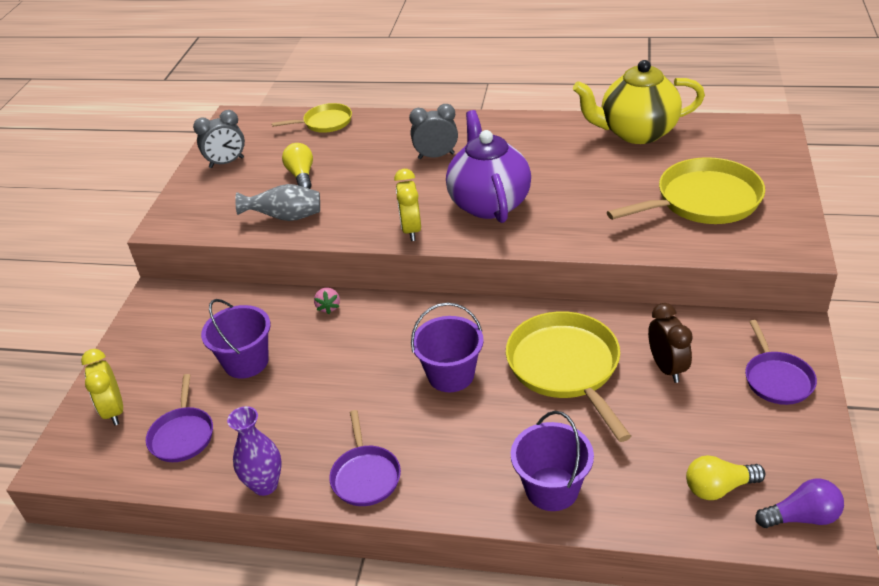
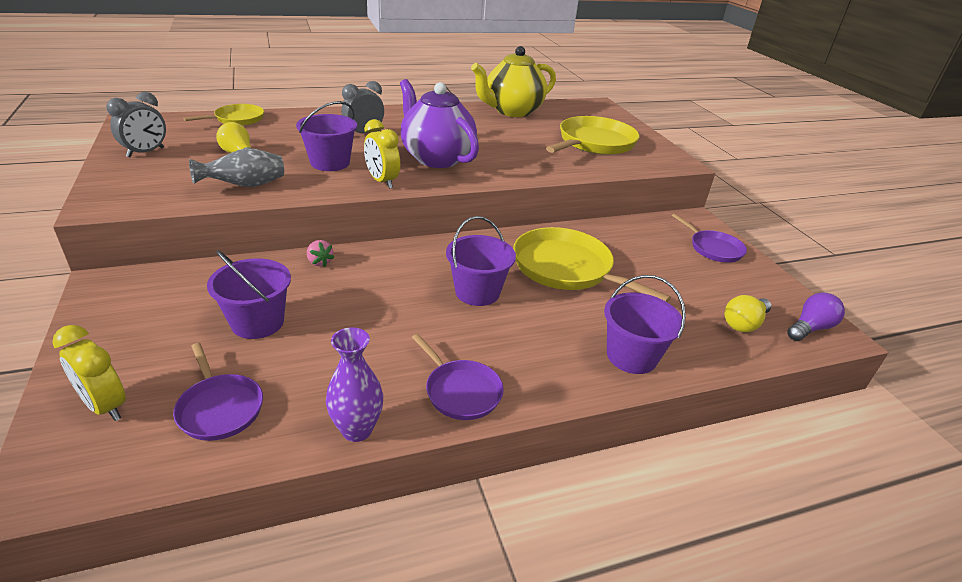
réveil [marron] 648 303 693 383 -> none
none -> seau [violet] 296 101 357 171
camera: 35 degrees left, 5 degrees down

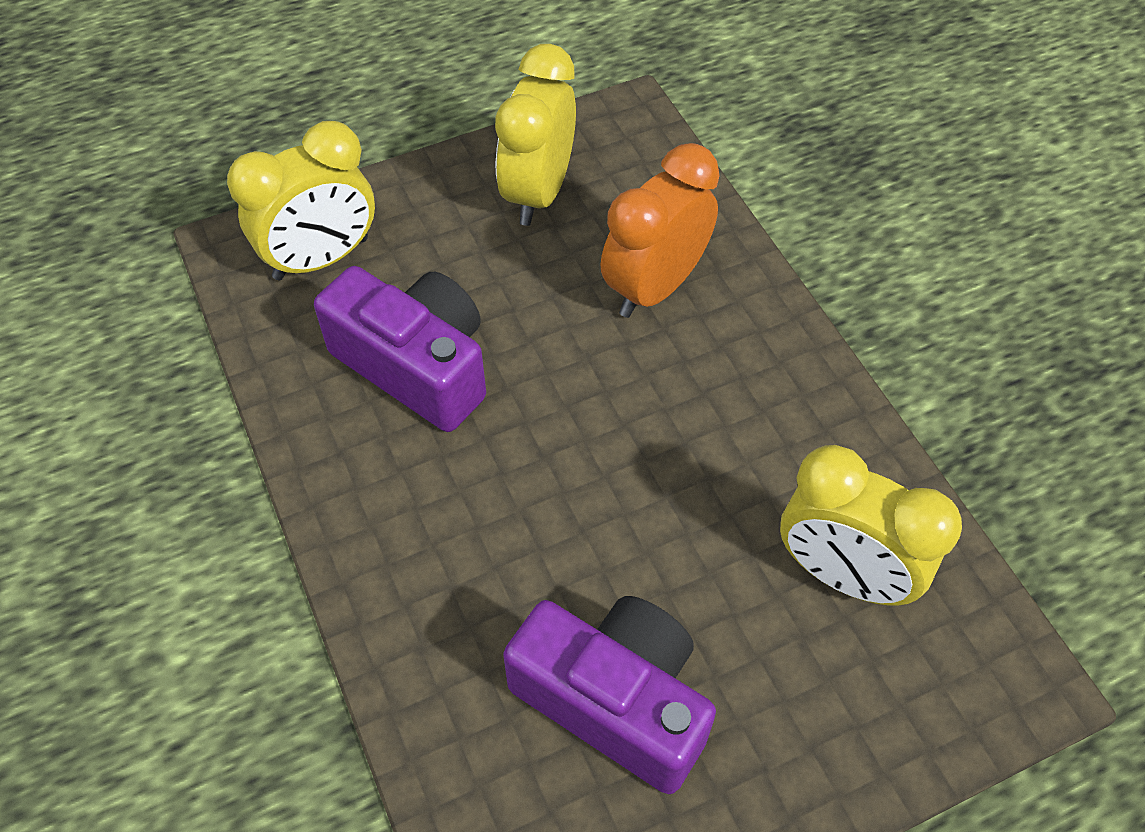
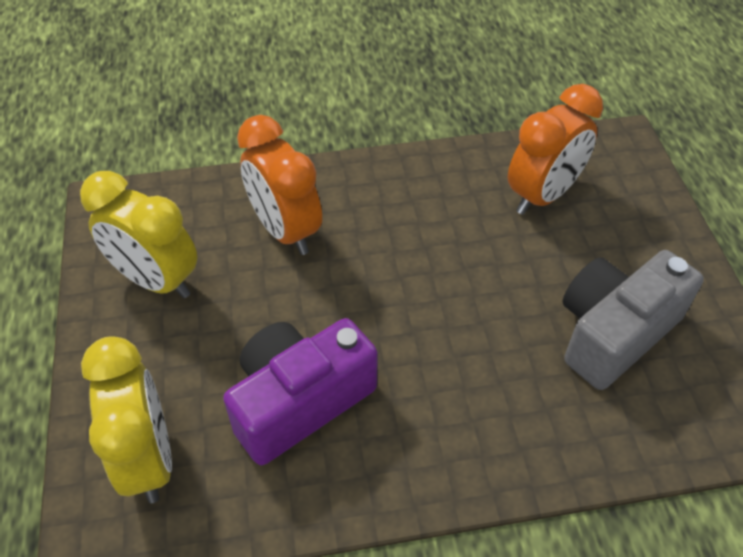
appareil photo [violet] 503 596 716 794 -> appareil photo [gris] 563 250 704 390
réveil [jaune] 780 445 962 605 -> réveil [orange] 508 84 603 215
camera: 75 degrees left, 5 degrees down

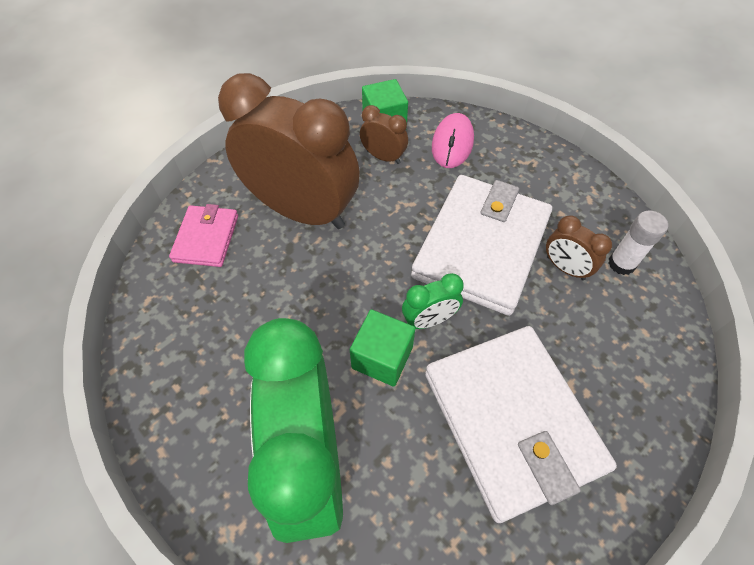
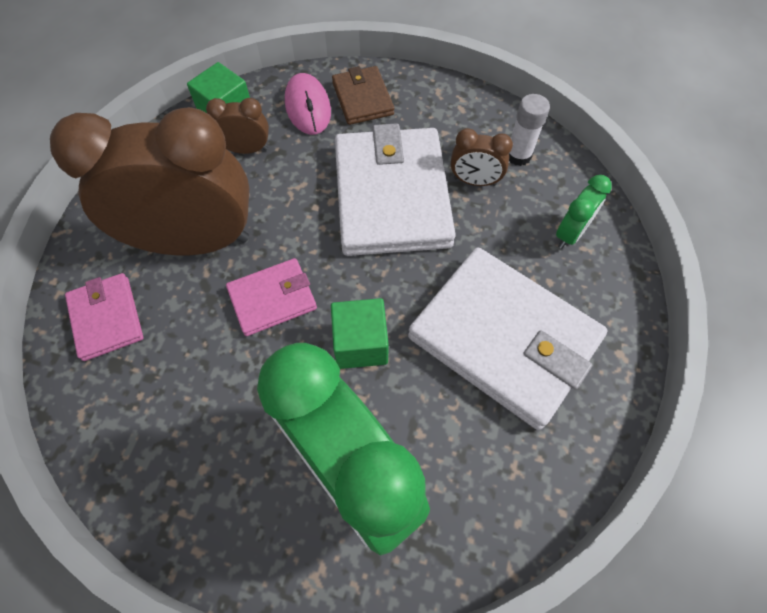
réveil [vert] 402 273 464 329 -> réveil [vert] 556 175 612 249, shifted
none -> portefeuille [rose] 226 258 317 336
none -> portefeuille [marron] 332 66 394 125
camera: 30 degrees left, 5 degrees up

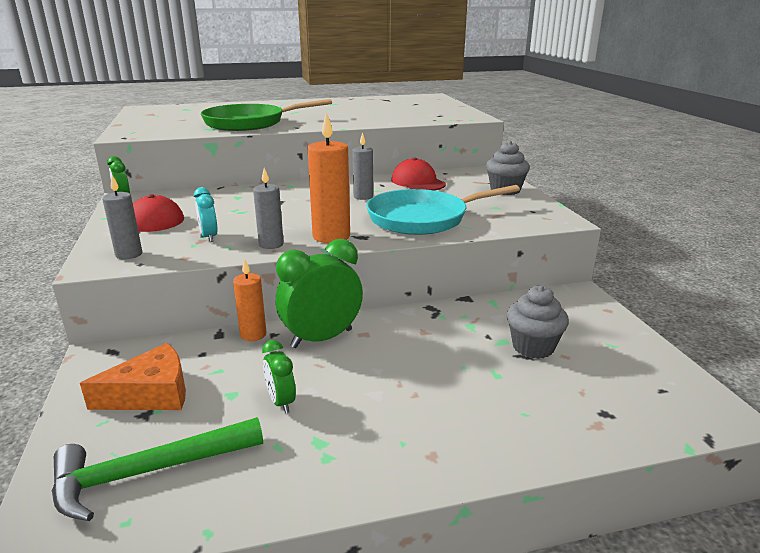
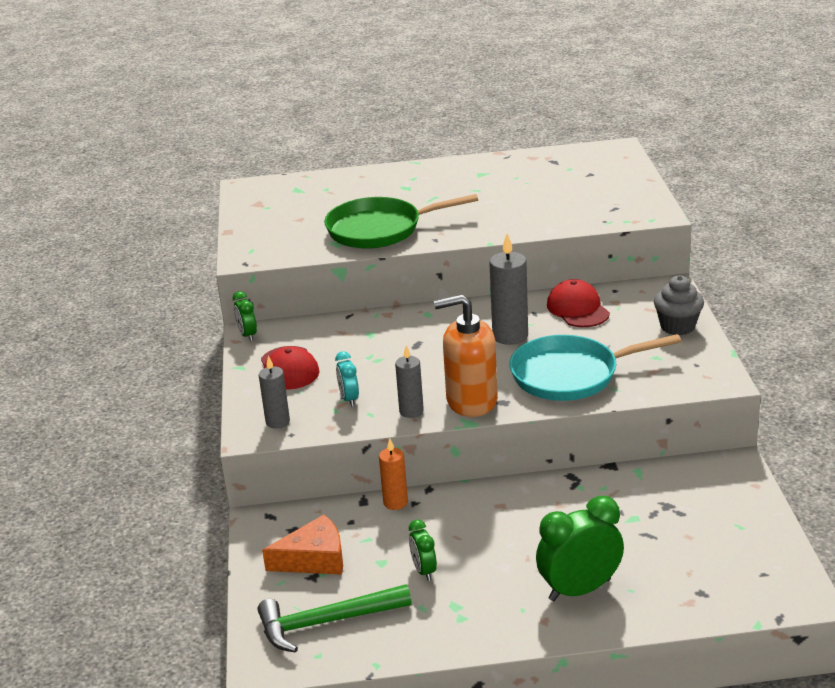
réveil [vert] 276 239 363 348 -> réveil [vert] 536 496 624 601, shifted
bougie [orange] 308 112 350 243 -> distributeur de savon [orange] 434 295 498 417
bougie [gris] 352 132 373 200 -> bougie [gris] 489 234 528 345, x1.59
muffin [gris] 507 285 569 359 -> none
camera: 10 degrees right, 5 degrees up

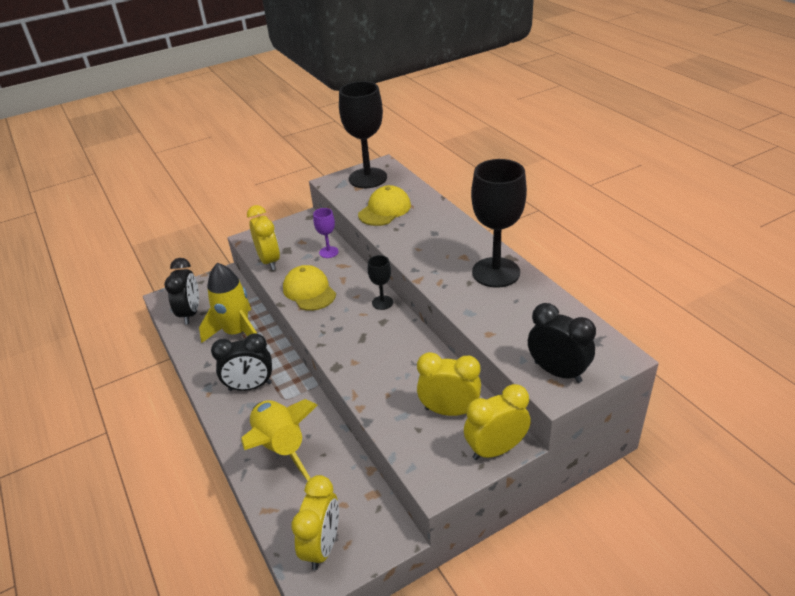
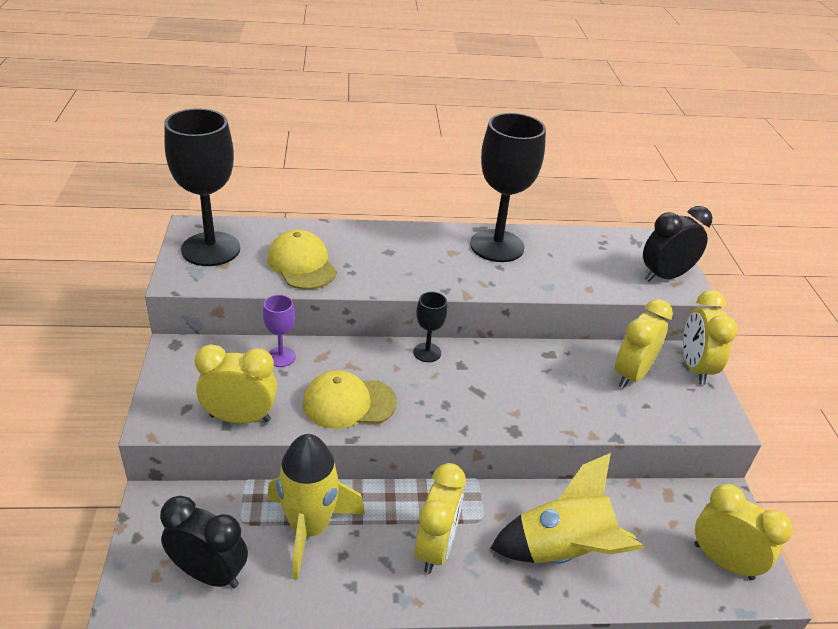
réveil [noir] 211 333 272 391 -> réveil [jaune] 415 463 466 574
camera: 70 degrees left, 0 degrees up

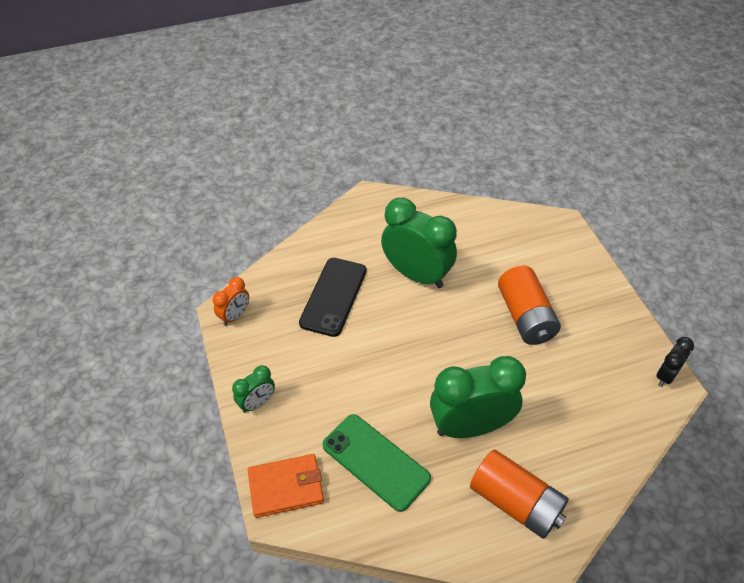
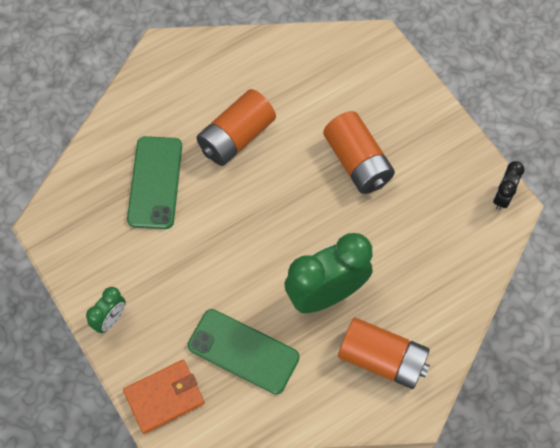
réveil [orange] 213 277 249 326 -> none
téléphone [noir] 299 258 367 337 -> téléphone [vert] 127 136 182 229
réveil [vert] 381 198 457 288 -> pile [orange] 196 89 276 166
camera: 15 degrees left, 15 degrees up

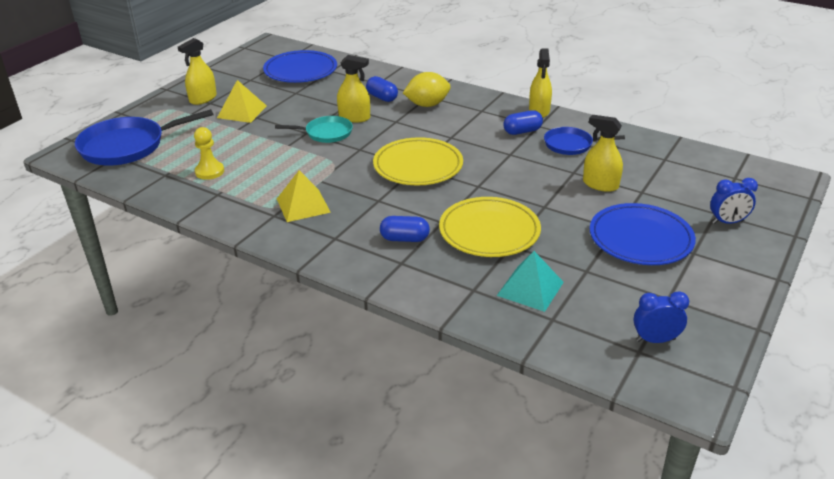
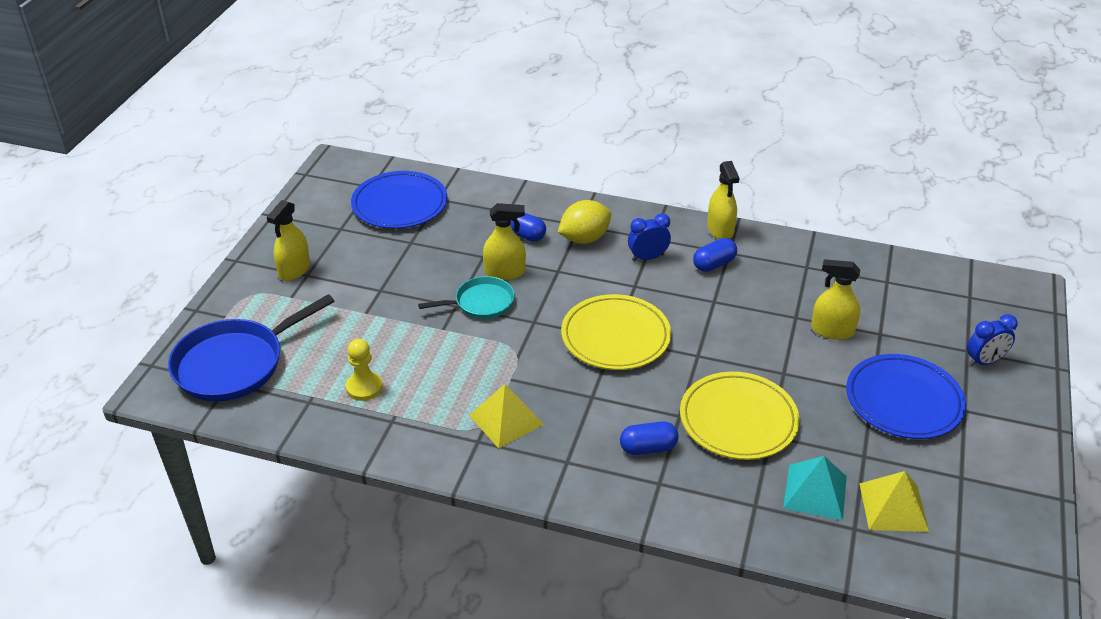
pyramide [jaune] 217 80 267 123 -> pyramide [jaune] 859 471 929 532, shifted
poêle [bleu] 544 127 625 155 -> none
réveil [bleu] 633 291 689 343 -> réveil [bleu] 628 213 671 261, shifted
camera: 15 degrees left, 5 degrees up

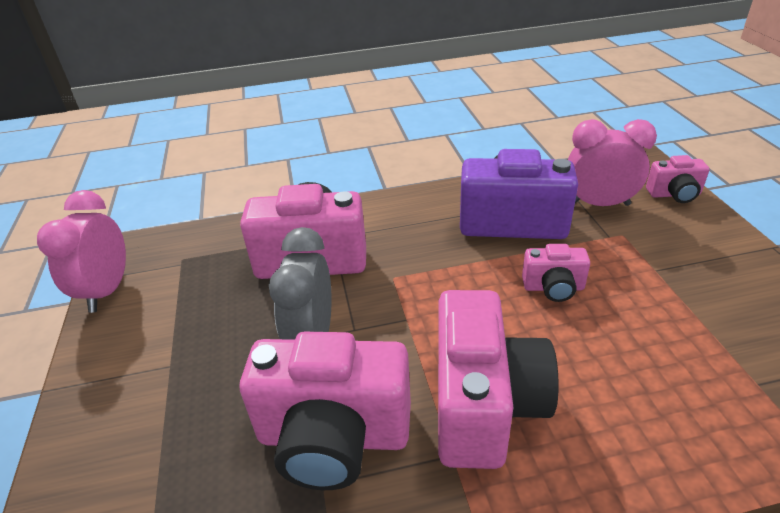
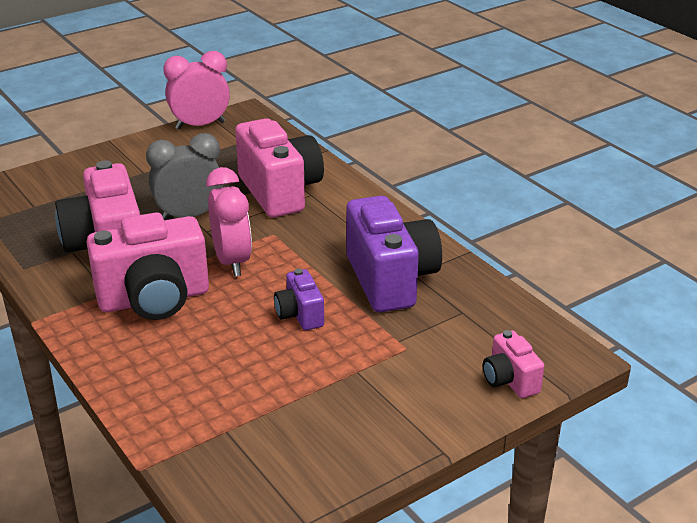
appareil photo [rose] 522 244 590 302 -> appareil photo [violet] 274 268 324 330
réveil [rose] 568 119 657 206 -> réveil [rose] 206 167 252 277, shifted
camera: 65 degrees right, 5 degrees down

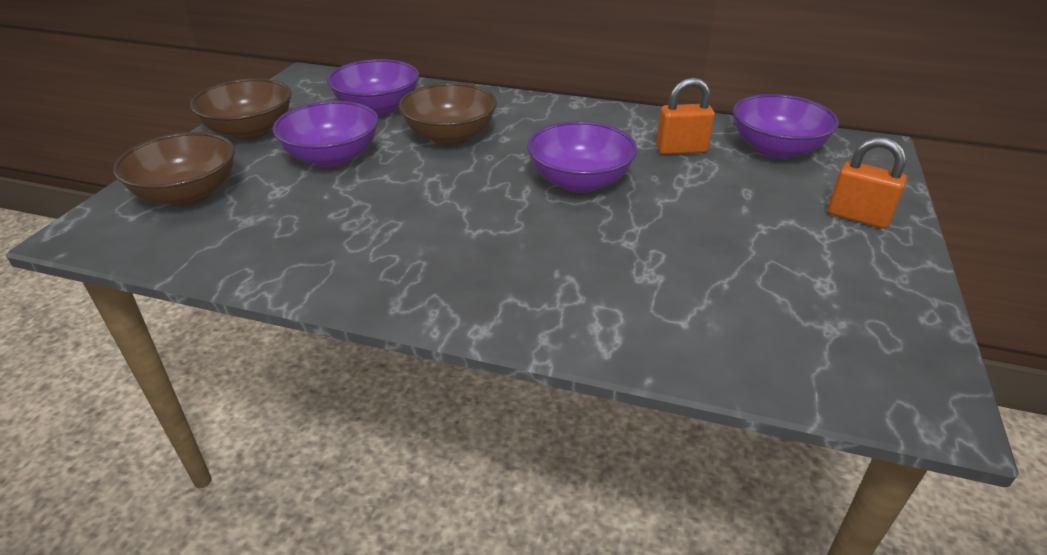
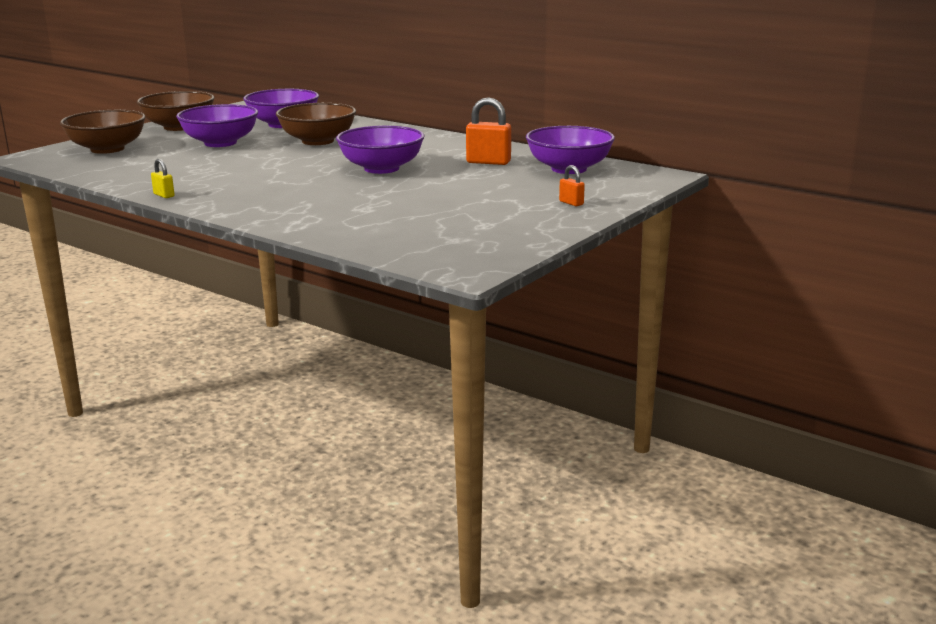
cadenas [orange] 828 137 907 229 -> cadenas [orange] 559 165 585 206, x0.53
none -> cadenas [jaune] 151 159 175 198
camera: 20 degrees right, 15 degrees down

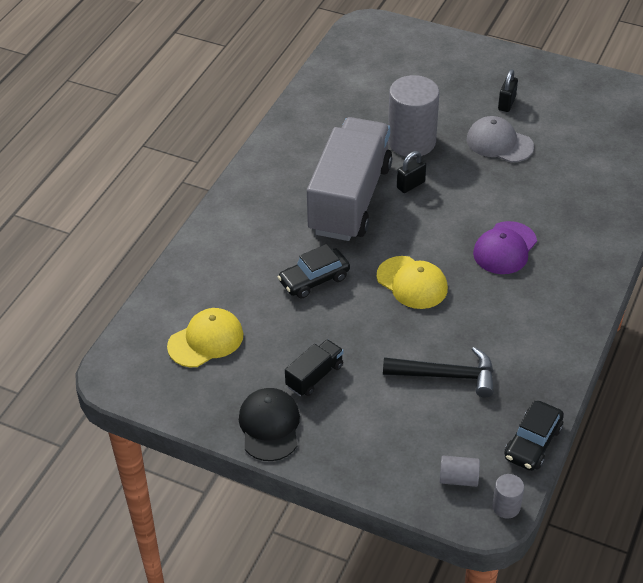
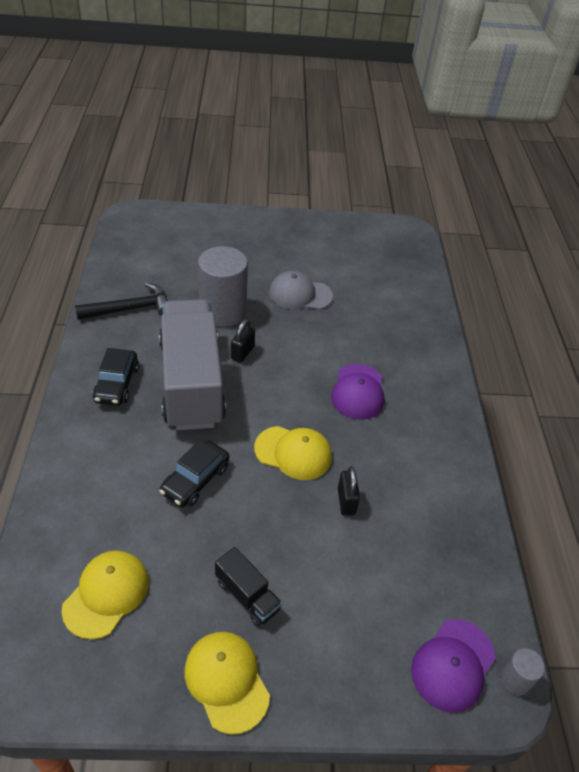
casquette [noir] 239 388 300 461 -> casquette [jaune] 184 632 270 734
camion [noir] 285 339 344 396 -> camion [noir] 215 547 282 627, 120 degrees clockwise
marteau [noir] 383 347 494 397 -> marteau [noir] 75 283 168 320, shifted
cylindre [gris] 439 455 480 487 -> casquette [violet] 411 619 496 713
cadenas [noir] 498 69 518 112 -> cadenas [noir] 338 467 360 515, shifted
voiture [noir] 504 401 564 471 -> voiture [noir] 92 348 139 406, shifted
camera: 30 degrees left, 0 degrees up

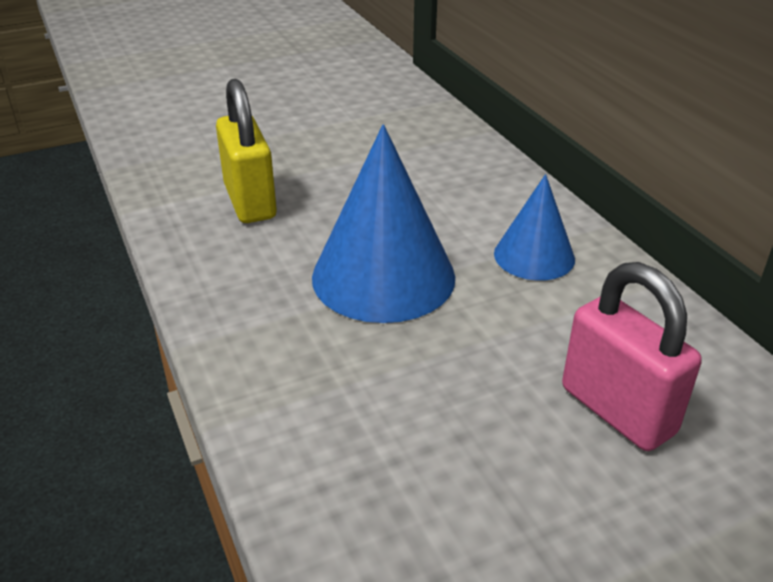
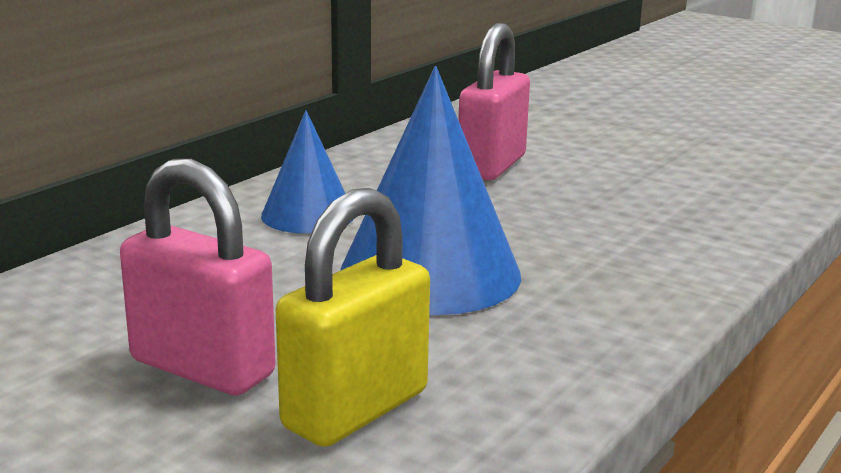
none -> cadenas [rose] 120 159 276 395
camera: 120 degrees left, 15 degrees down

